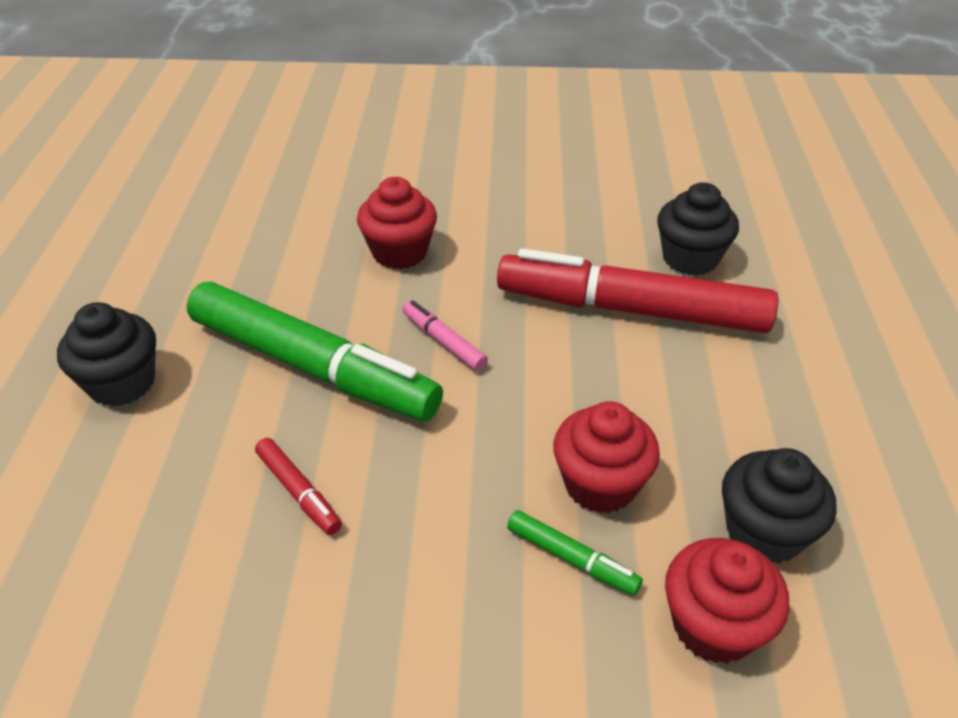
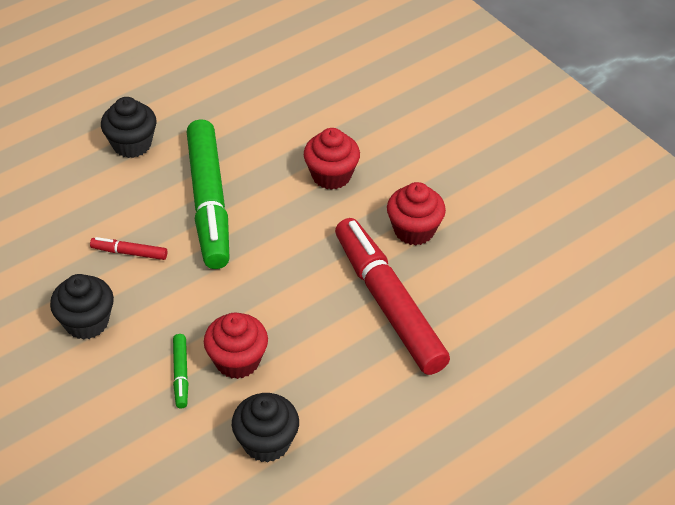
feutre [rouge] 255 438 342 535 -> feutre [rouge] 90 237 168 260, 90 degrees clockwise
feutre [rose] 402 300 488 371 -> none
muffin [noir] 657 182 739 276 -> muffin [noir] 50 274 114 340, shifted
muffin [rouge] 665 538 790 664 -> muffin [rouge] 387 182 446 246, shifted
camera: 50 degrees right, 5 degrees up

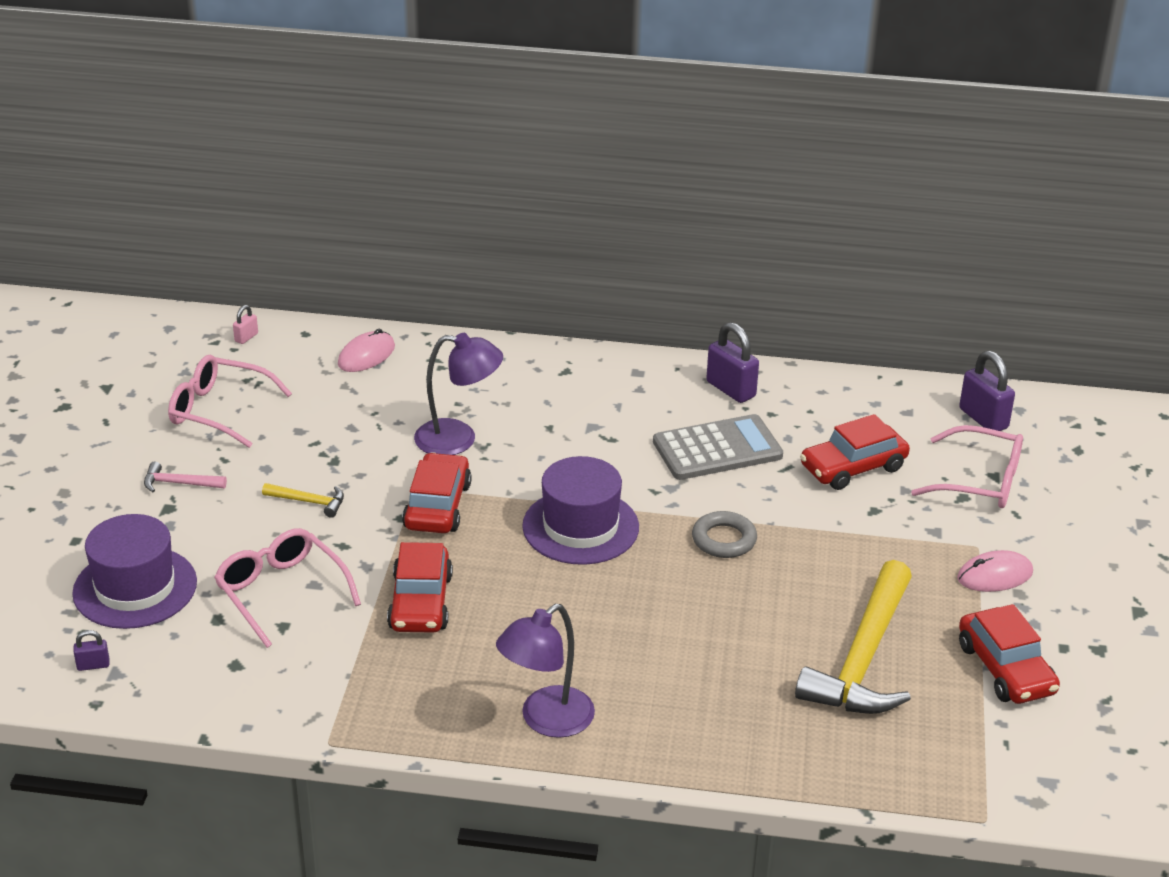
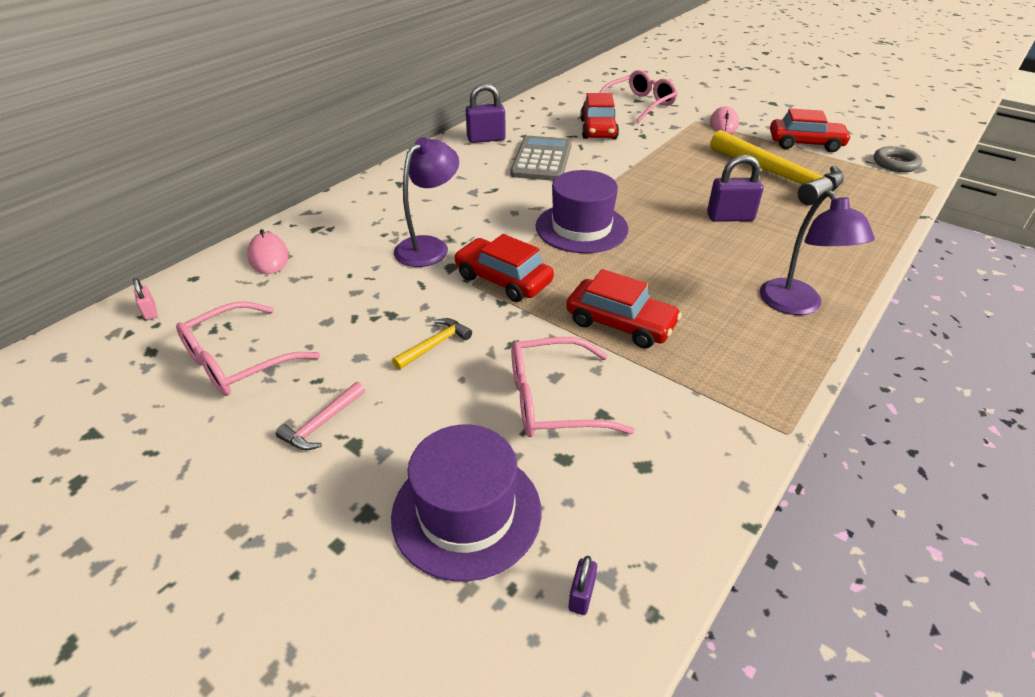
anneau [gris] 692 511 757 558 -> anneau [gris] 874 146 922 172, shifted
cadenas [violet] 959 351 1015 431 -> cadenas [violet] 707 155 763 222, shifted
camera: 60 degrees left, 5 degrees up

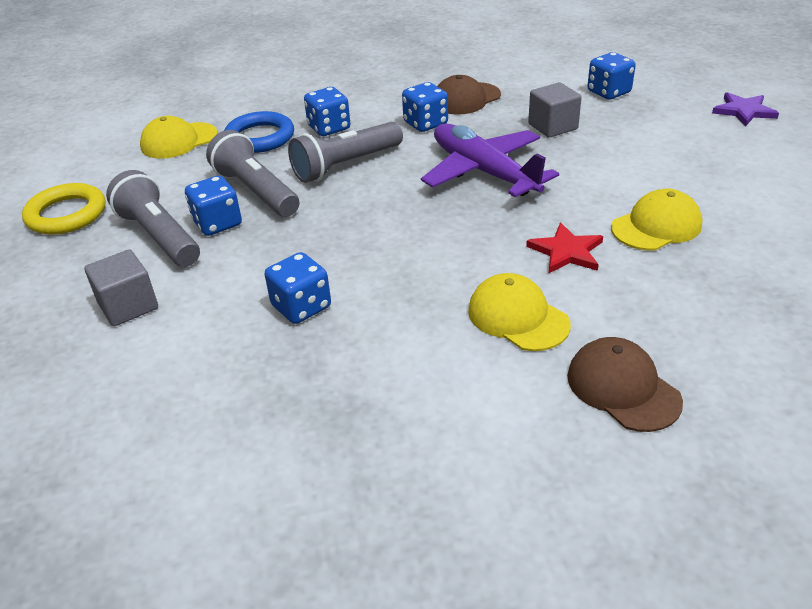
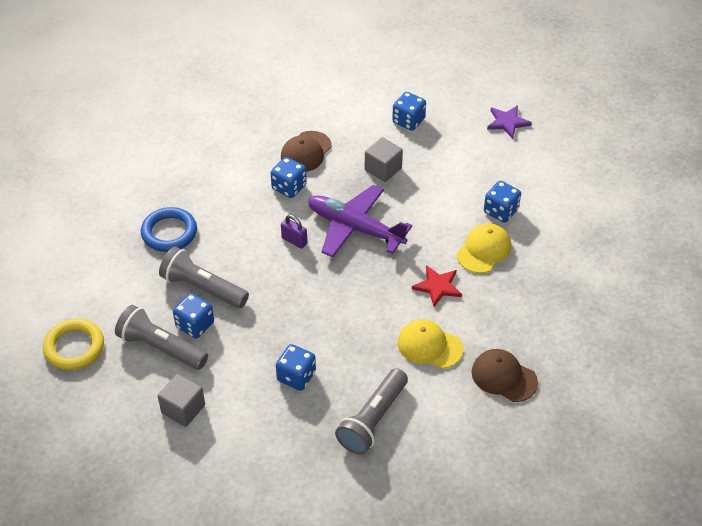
casquette [jaune] 140 116 218 158 -> none
lampe de poche [gris] 288 122 403 183 -> lampe de poche [gris] 335 368 408 455, shifted
dé [bleu] 304 87 350 136 -> dé [bleu] 484 181 521 223, shifted
none -> cadenas [violet] 281 215 307 249
camera: 25 degrees left, 10 degrees up

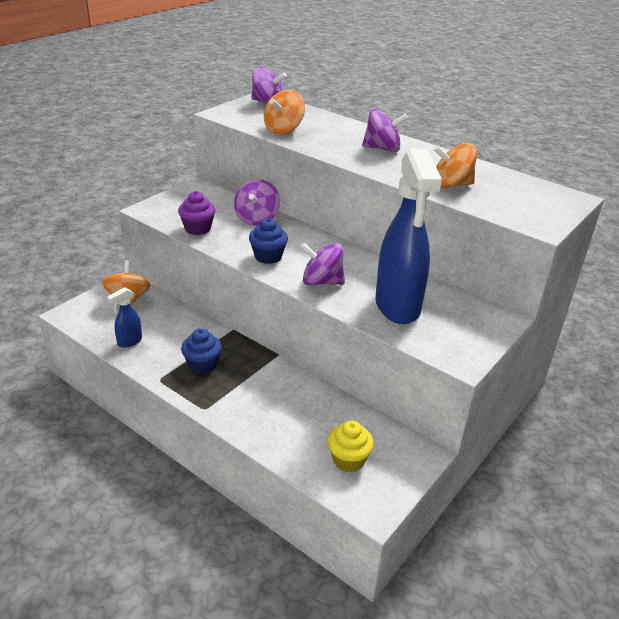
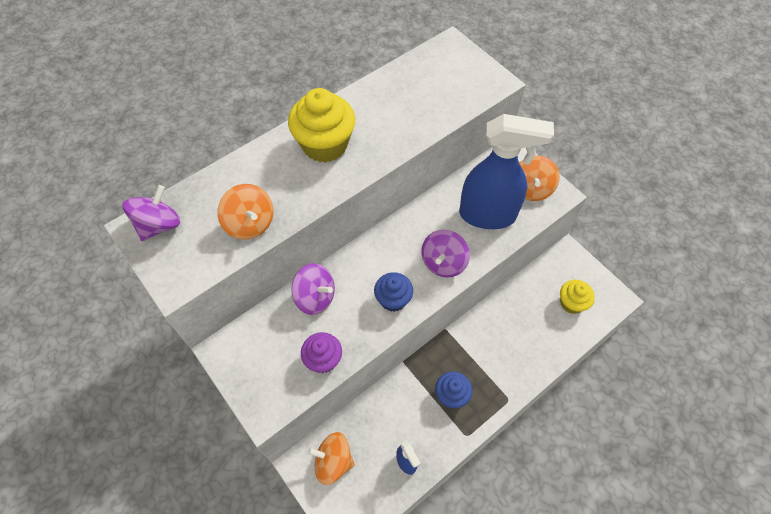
toupie [violet] 362 109 408 152 -> muffin [jaune] 288 88 355 163
toupie [orange] 434 143 477 188 -> toupie [orange] 519 155 560 201, shifted
camera: 75 degrees left, 25 degrees up

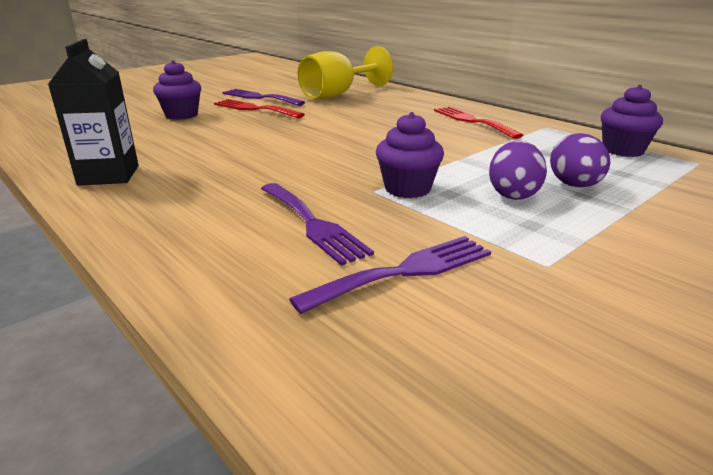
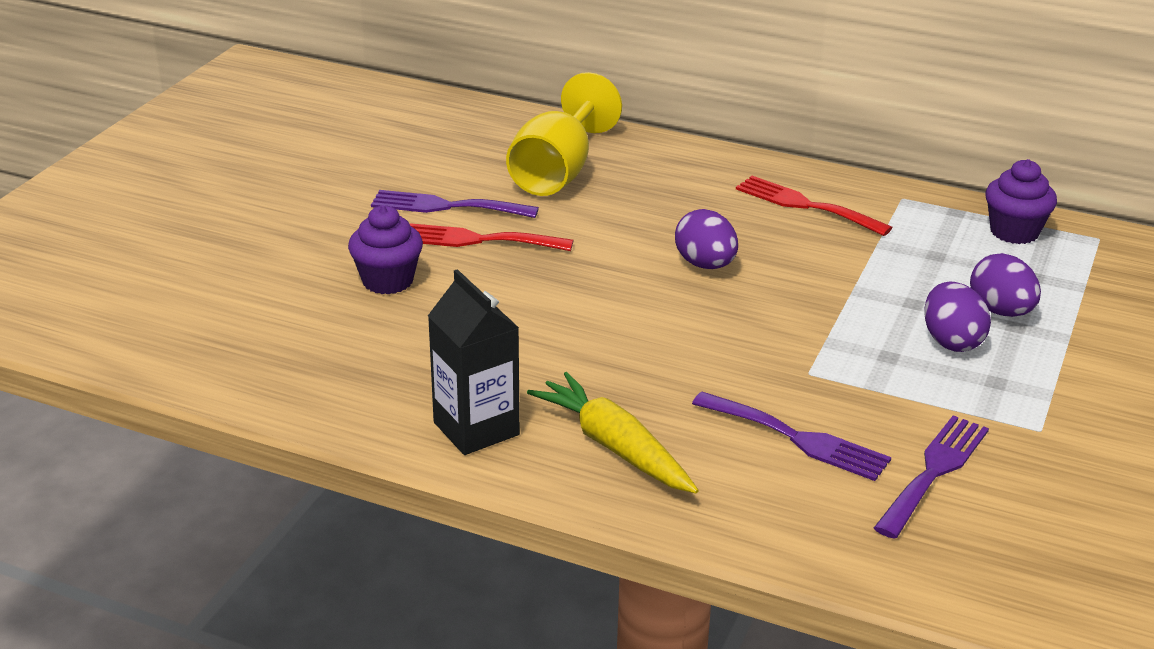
muffin [violet] 376 112 444 198 -> none
none -> carotte [jaune] 527 372 699 494
none -> œuf [violet] 675 209 738 269
camera: 25 degrees left, 5 degrees up

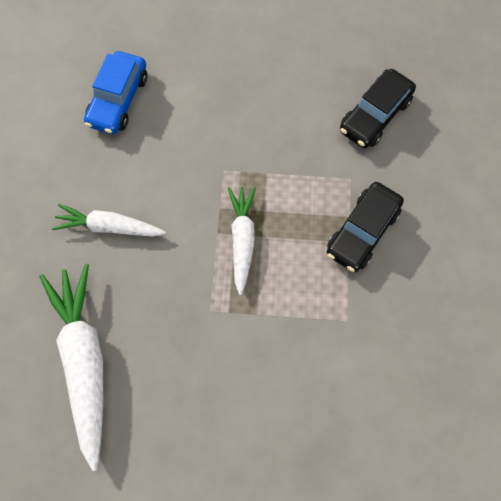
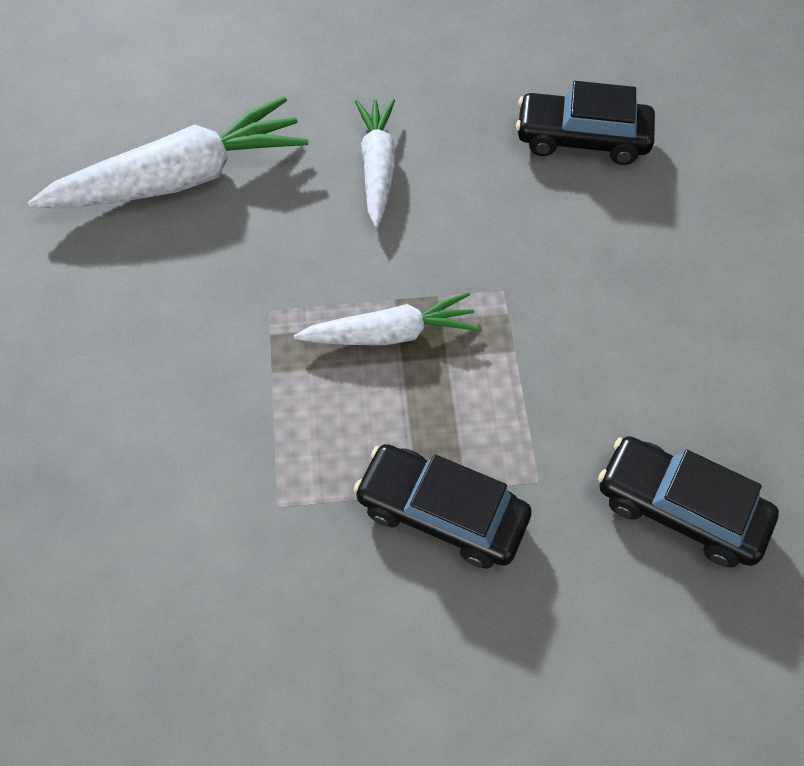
voiture [bleu] 84 51 147 134 -> voiture [noir] 516 81 655 165
camera: 80 degrees right, 10 degrees down

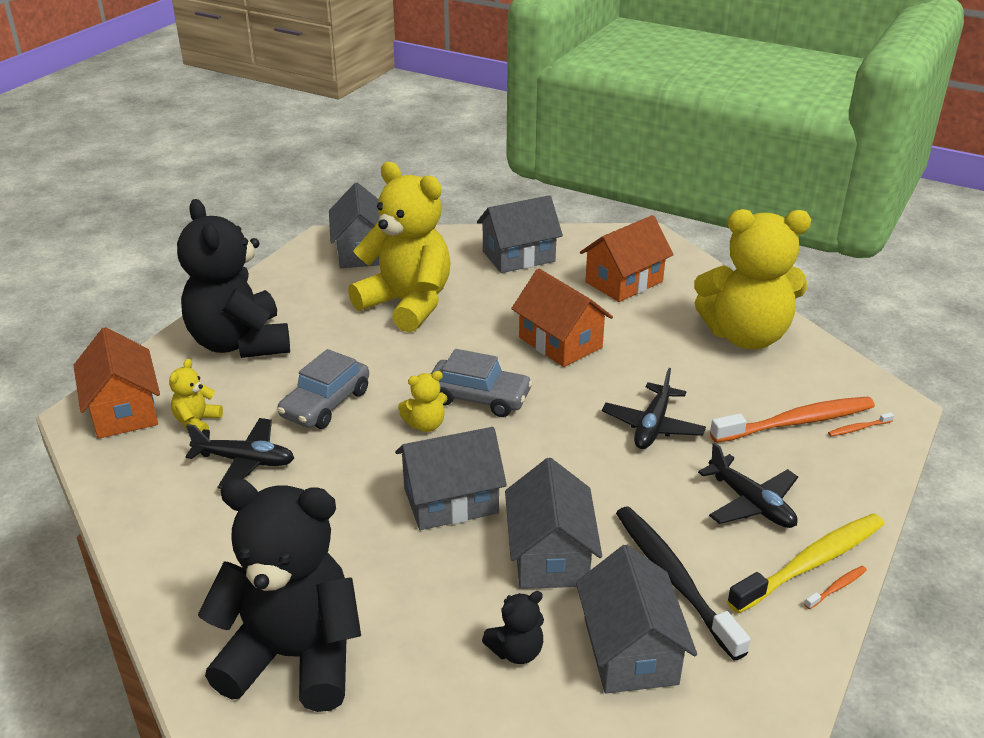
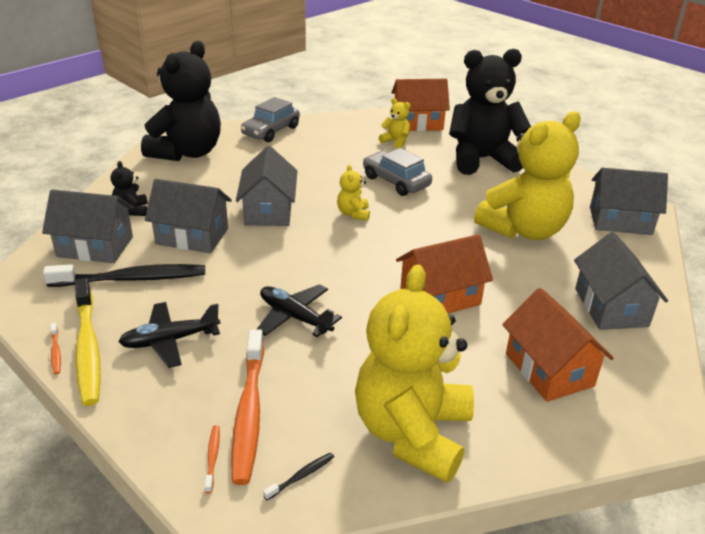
avion [noir] 186 418 294 489 -> none
voiture [gris] 431 349 533 417 -> voiture [gris] 241 97 300 142, shifted
none -> brosse à dents [noir] 263 453 334 500
camera: 105 degrees right, 0 degrees up

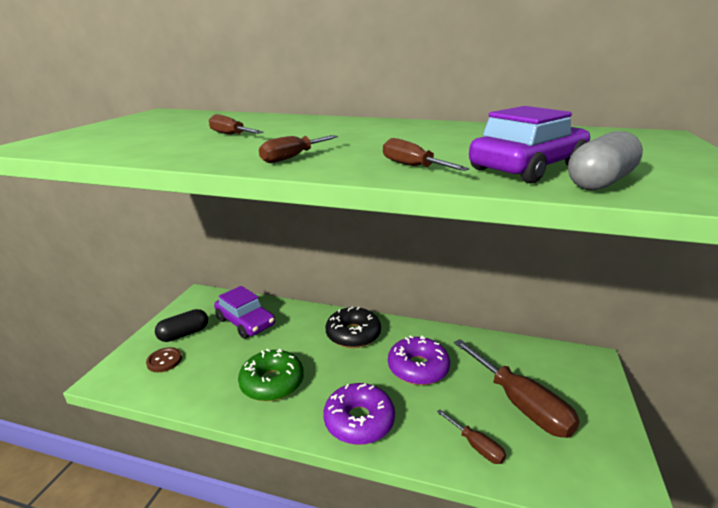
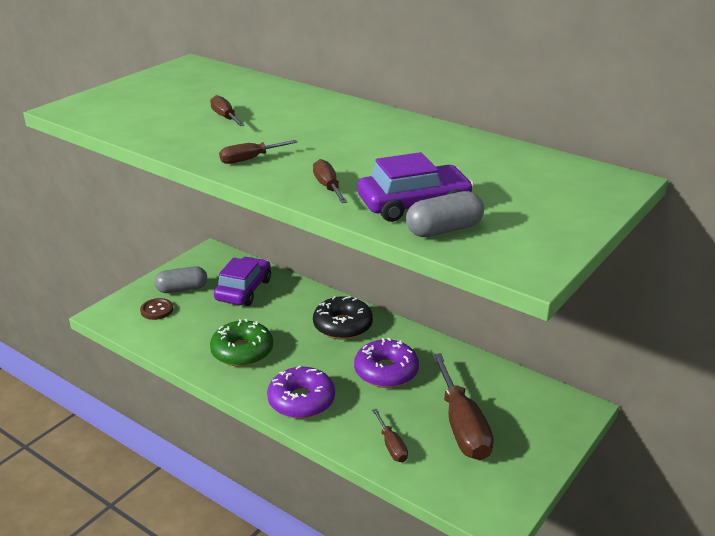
gélule [noir] 155 309 208 342 -> gélule [gris] 155 266 207 293
voiture [violet] 214 286 275 339 -> voiture [violet] 214 257 271 306, 135 degrees counterclockwise
camera: 20 degrees right, 5 degrees up

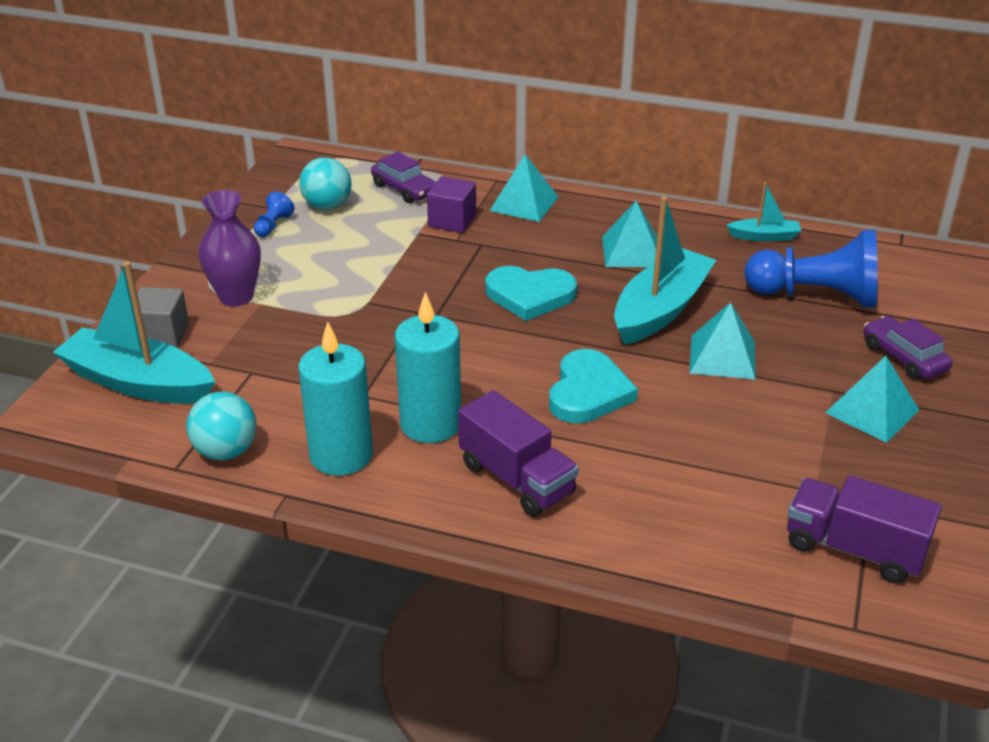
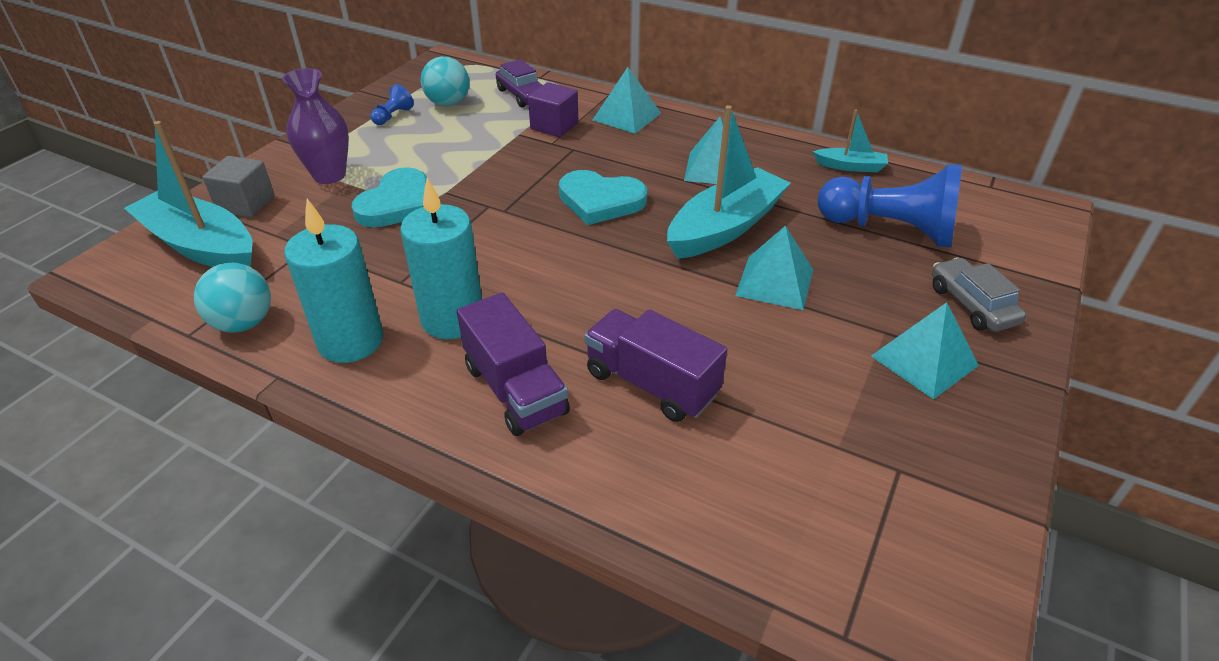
cœur [turquoise] 549 349 638 423 -> cœur [turquoise] 352 167 427 227, shifted
camion [violet] 787 475 942 583 -> camion [violet] 584 309 727 422, shifted
voiture [violet] 864 316 953 380 -> voiture [gris] 932 257 1026 332
camera: 10 degrees right, 5 degrees up

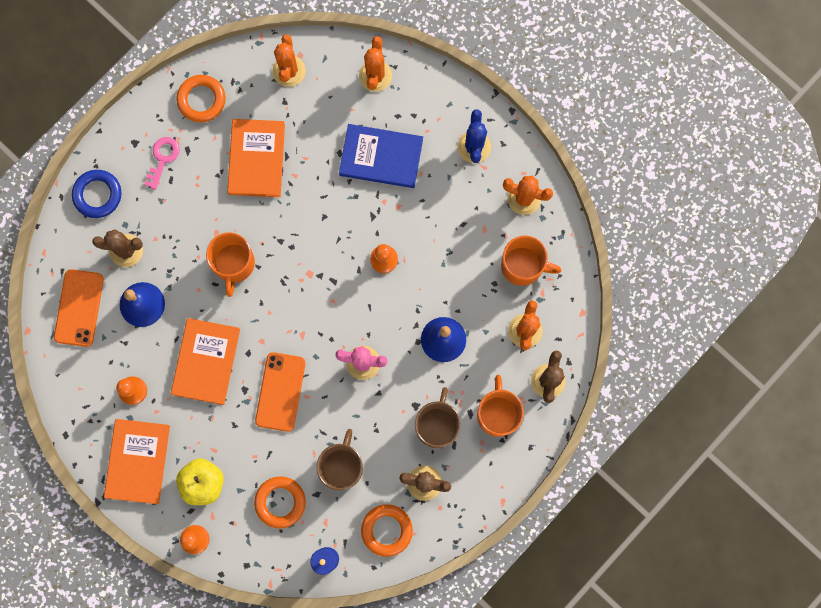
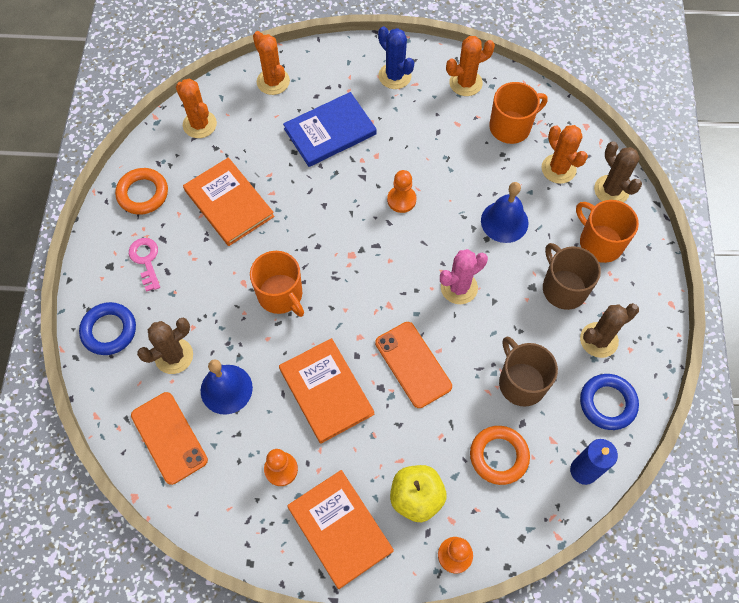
anneau [orange] 361 504 413 557 -> anneau [bleu] 580 374 639 430
camera: 40 degrees left, 15 degrees down

